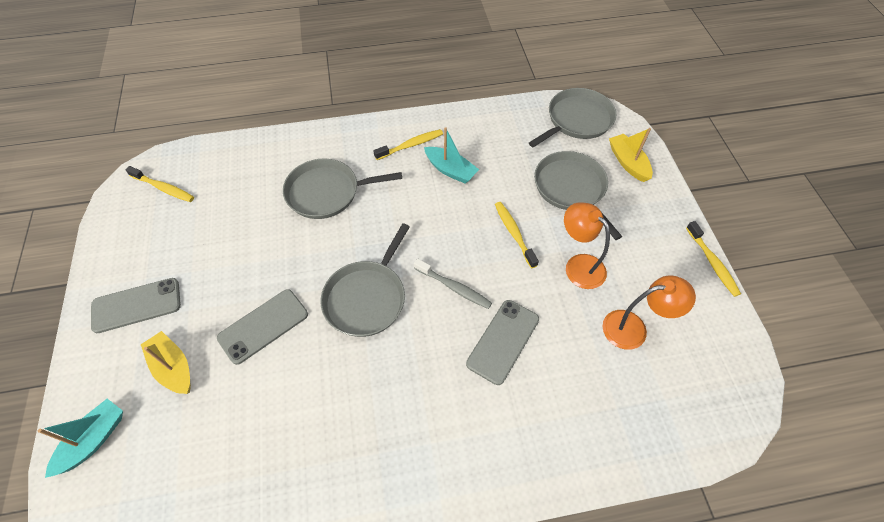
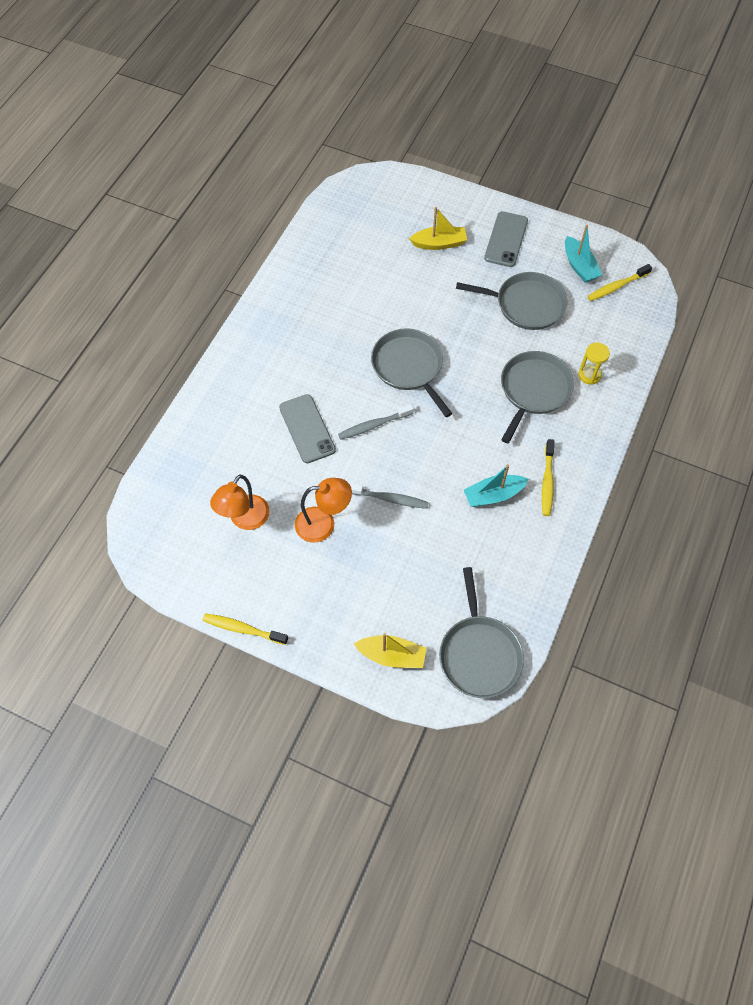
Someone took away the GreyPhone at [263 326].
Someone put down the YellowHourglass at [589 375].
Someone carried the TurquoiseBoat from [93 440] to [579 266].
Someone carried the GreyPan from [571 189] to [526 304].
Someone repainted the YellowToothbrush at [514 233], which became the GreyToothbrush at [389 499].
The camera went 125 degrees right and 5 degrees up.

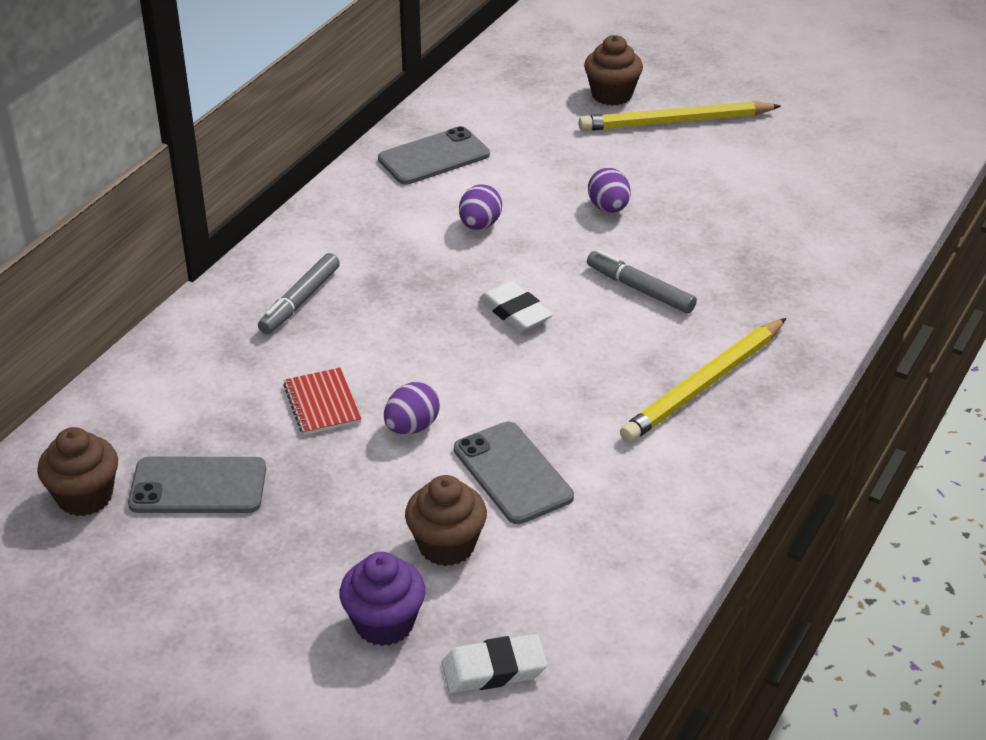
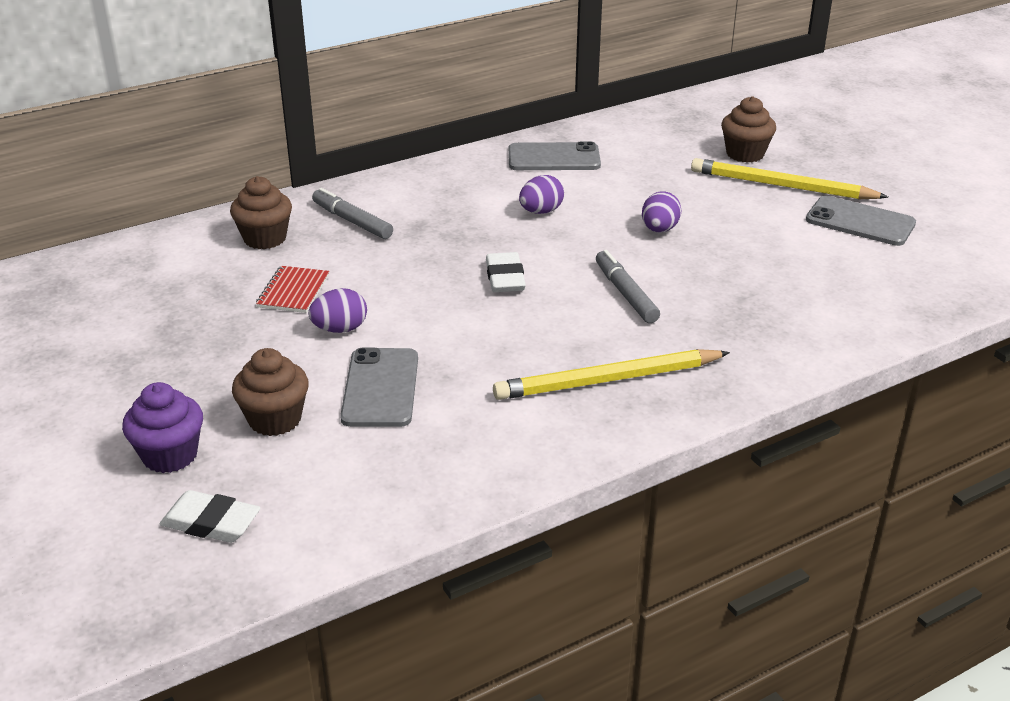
Someone carried the BrownCupcake from [85 497] to [265 238].
Someone carried the GreyPhone from [198 486] to [860 222].
Someone rotated the GreyMarker at [300 301] by 75 degrees clockwise.
The camera went 30 degrees right and 5 degrees down.

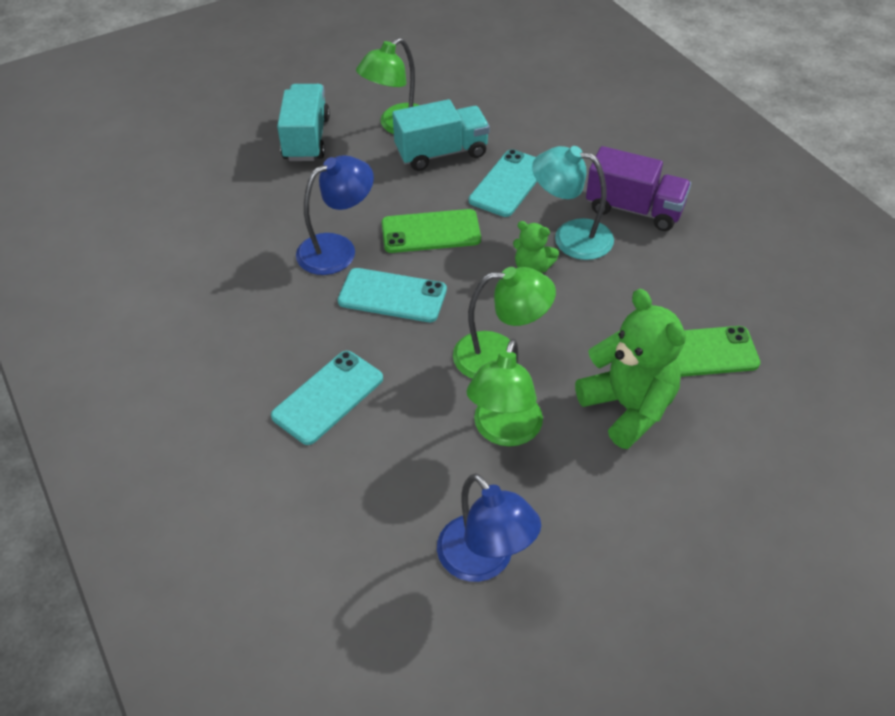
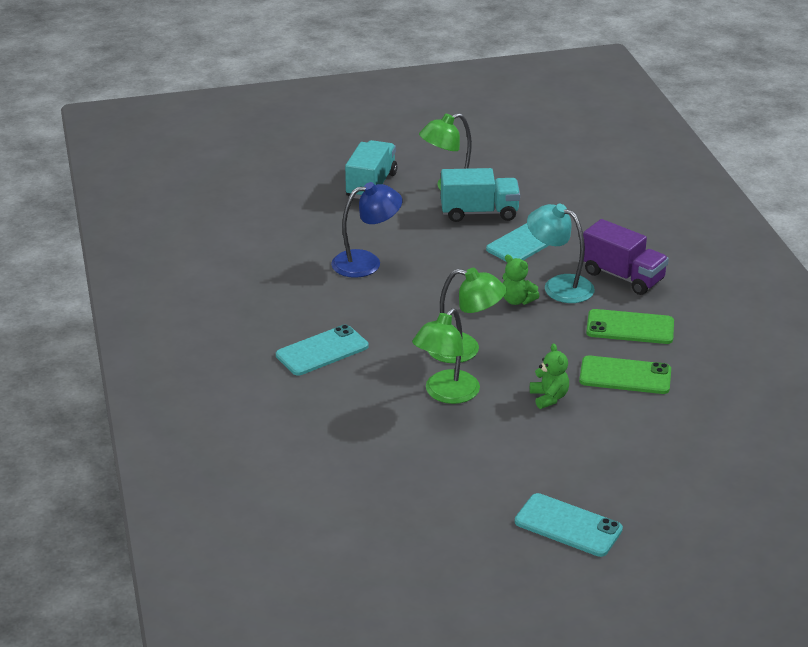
Someone took away the BlueLamp at [484 561].
Someone carried the TurquoisePhone from [392 296] to [568 526].
Someone carried the GreenPhone from [431 232] to [630 327].
Someone scaled the GreenTeddyBear at [628 407] by 0.52.
The camera went 15 degrees right and 15 degrees down.

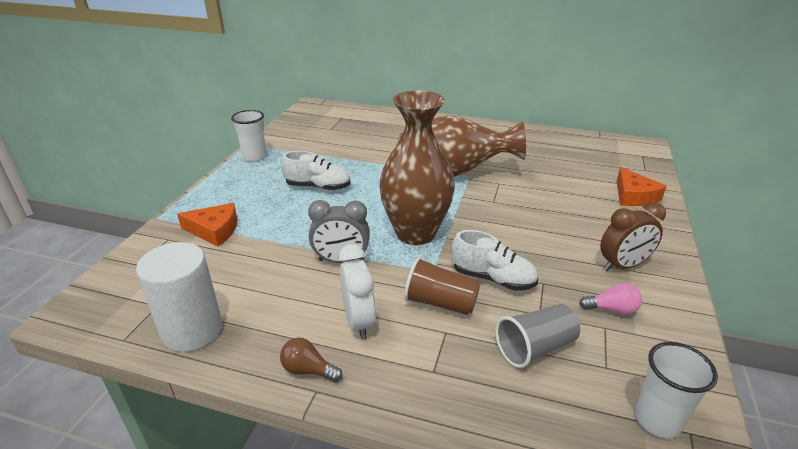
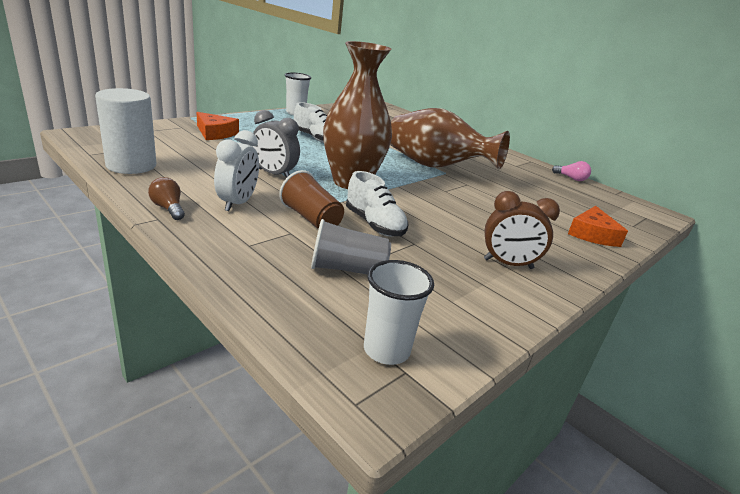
Someone carried the PinkLightBulb from [612 309] to [571 178].
The camera went 25 degrees right and 5 degrees down.

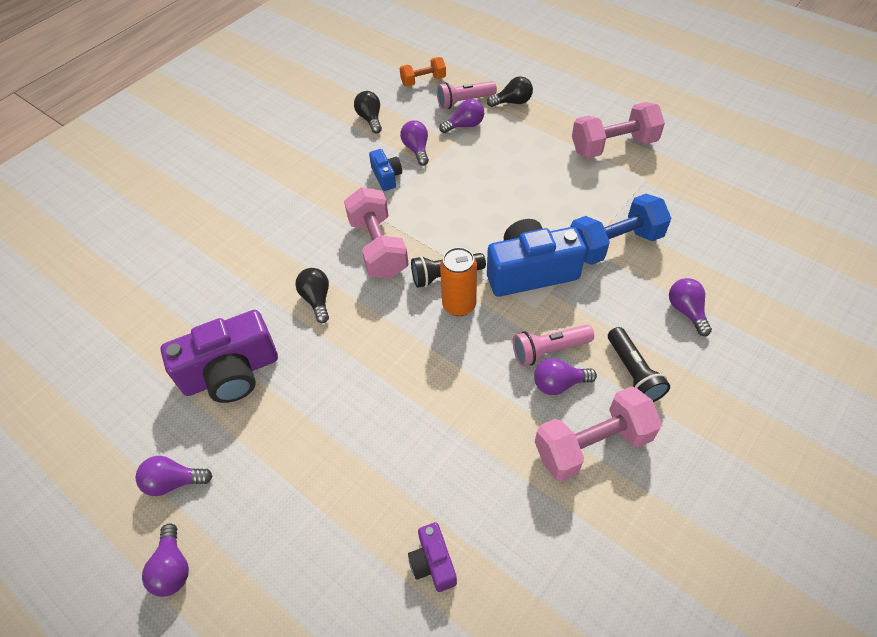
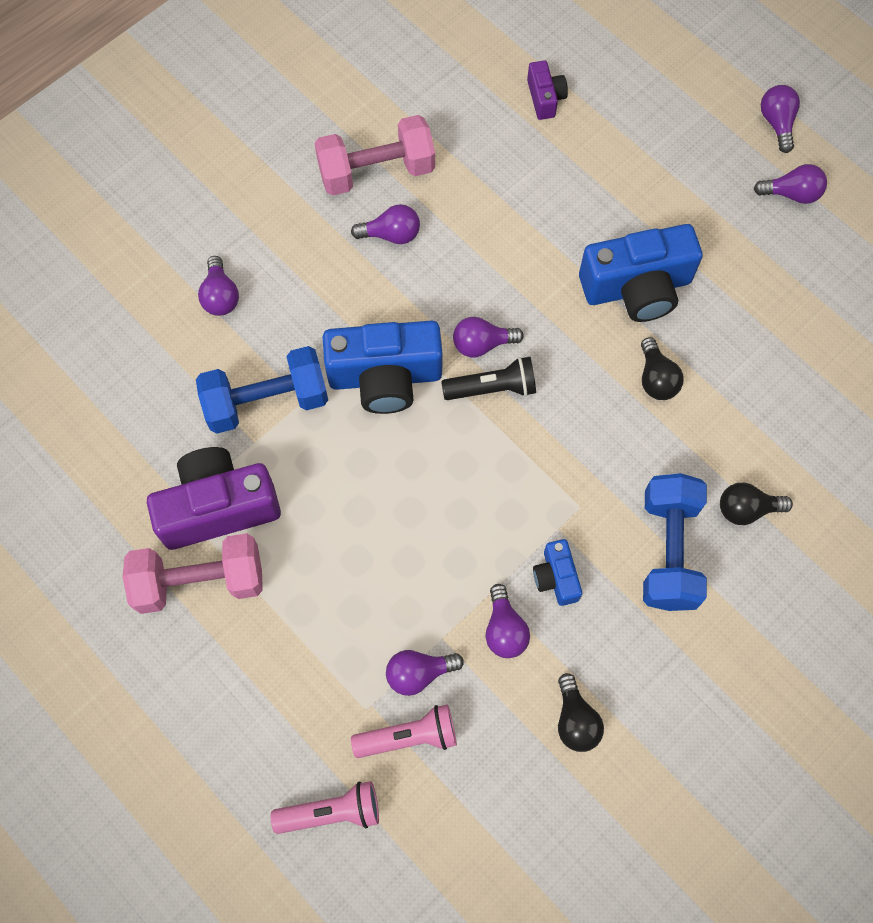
Someone took away the PinkDumbbell at [378 247].
Someone took away the OrangeDumbbell at [423 81].
Someone took away the BlackFlashlight at [633 373].
Someone put down the BlueCamera at [637 287].
Someone put down the BlueDumbbell at [668 551].
Someone carried the PurpleCamera from [231 373] to [218 507].
Someone carried the BlackLightBulb from [512 102] to [746 509].
Someone carried the PinkFlashlight from [549 350] to [332 812].
Someone swapped the OrangeCan at [459 305] for the PurpleLightBulb at [482 344].
The camera went 175 degrees left and 15 degrees up.

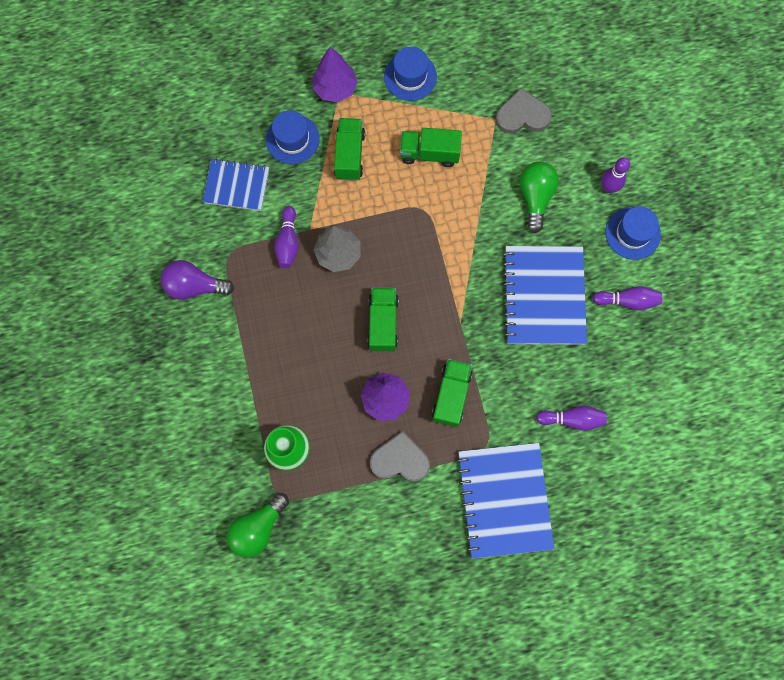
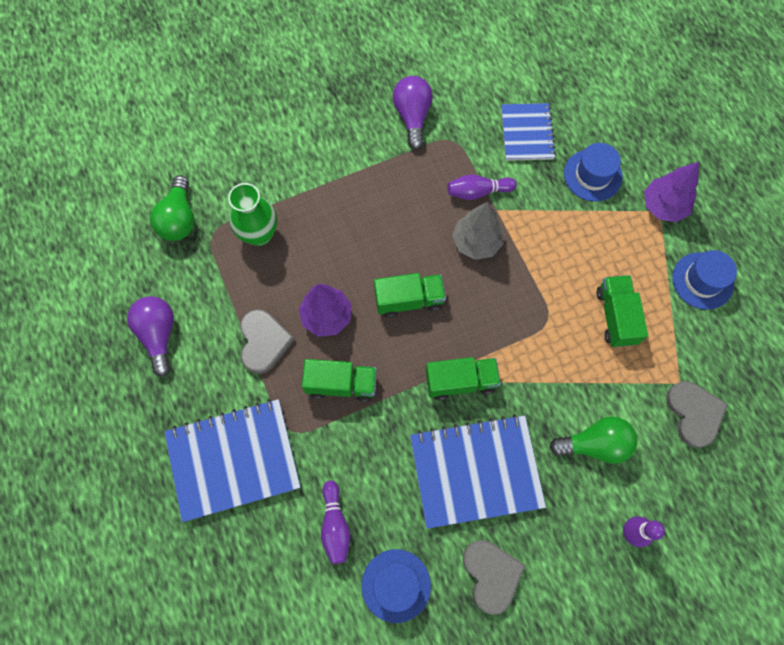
Someone put down the PurpleLightBulb at [159 335].
Someone carried the GreenTruck from [349 155] to [460 381].
Someone carried the BlueHat from [632 233] to [396 585].
Someone swapped the PurpleBowlingPin at [627 301] for the GreyHeart at [491 575].
Someone rotated the GreenLightBulb at [258 528] by 120 degrees counterclockwise.
The camera went 80 degrees right and 5 degrees down.

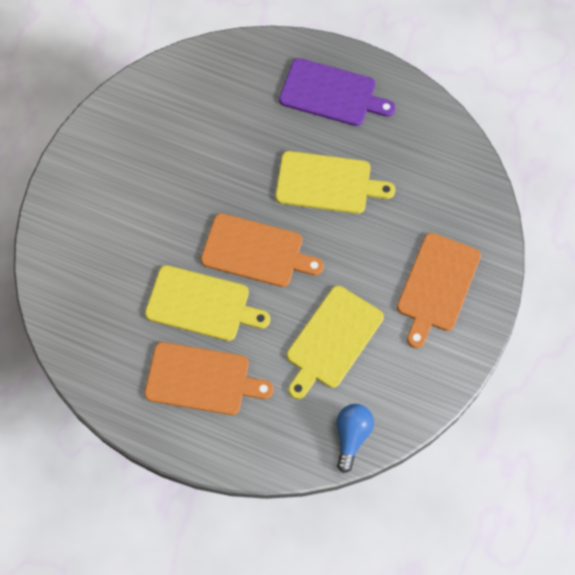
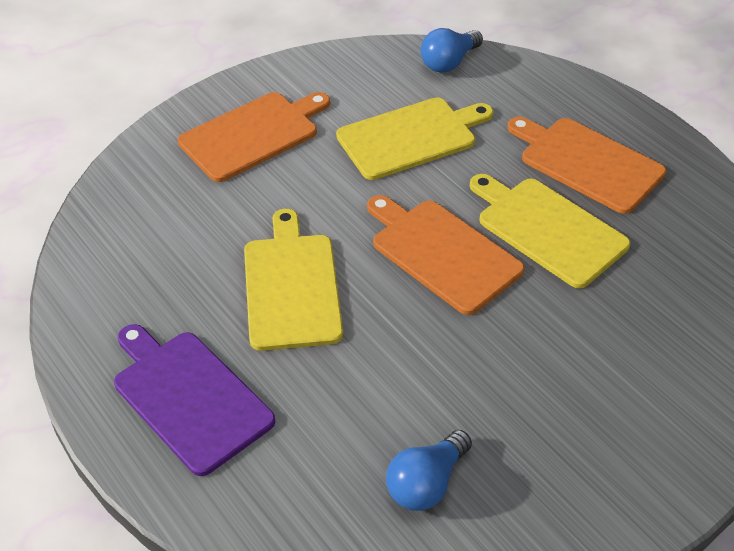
Someone put down the BlueLightBulb at [426 483].
Someone rotated the YellowCuttingBoard at [327 183] by 45 degrees clockwise.
The camera went 150 degrees left and 20 degrees down.

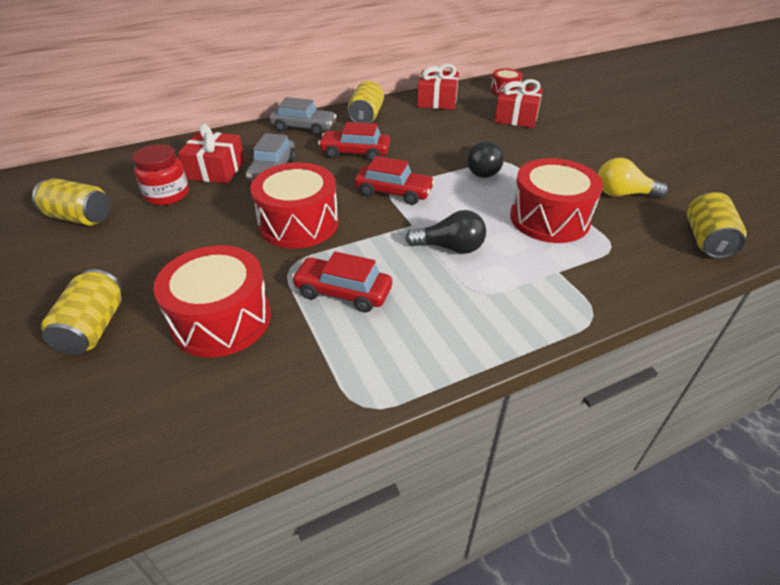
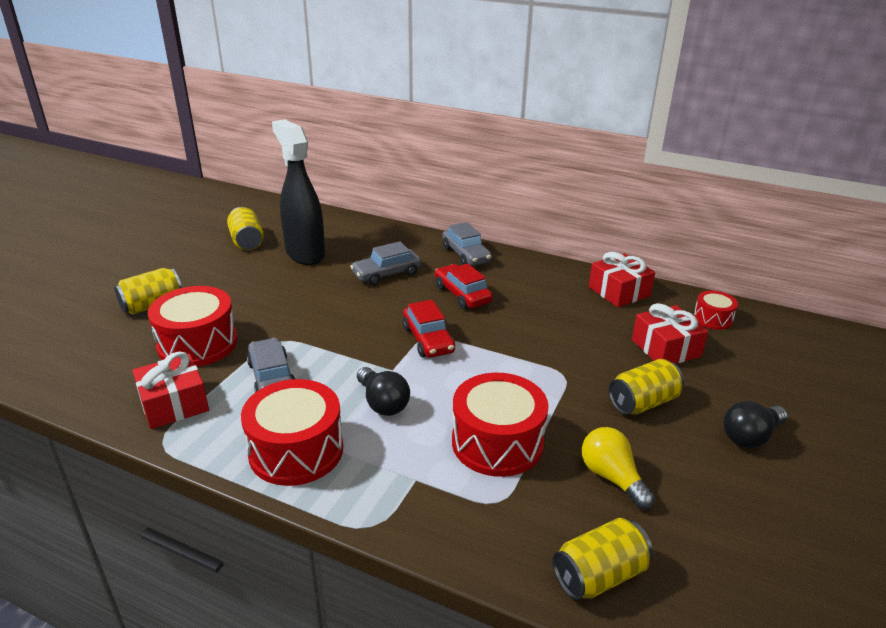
Someone carried the RedGift from [216 170] to [174 404].
Someone carried the RedDrum from [298 223] to [296 450].
Someone carried the YellowCan from [366 117] to [643 402].
Someone carried the BlackLightBulb from [482 170] to [750 436].
Someone swapped the RedJar at [167 195] for the BlackSprayBottle at [305 254].
Someone repainted the RedCar at [343 292], which became the GreyCar at [271 377].
The camera went 50 degrees right and 10 degrees down.

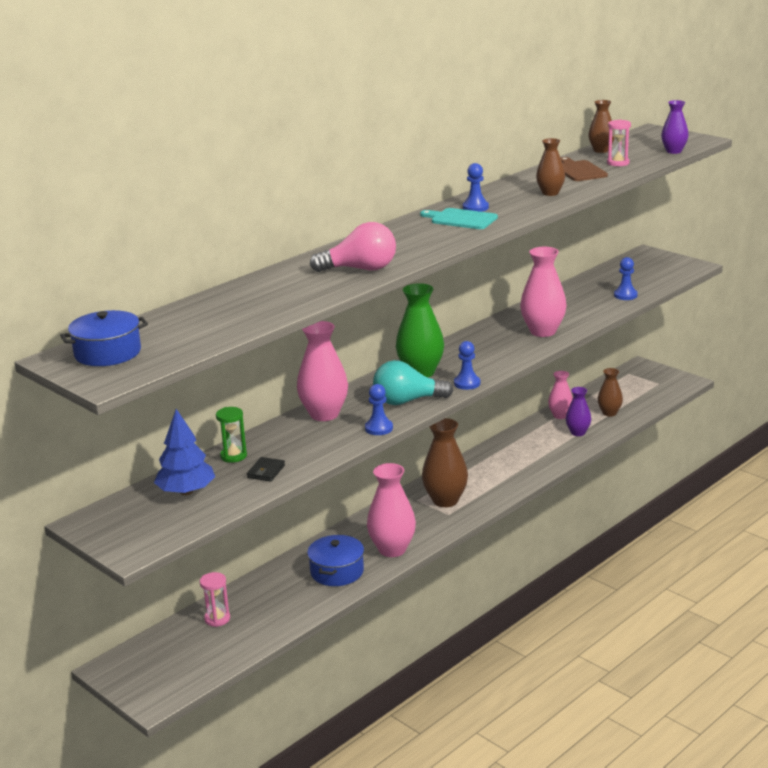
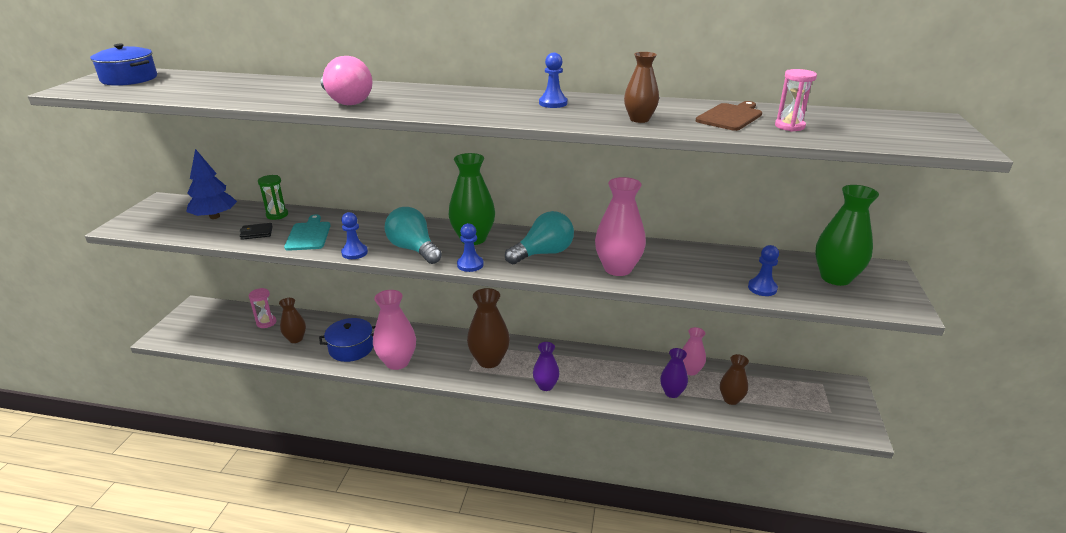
Someone took away the PinkVase at [324 414].
Someone put down the TurquoiseLightBulb at [543 253].
Someone put down the GreenVase at [835 278].
Someone carried the TurquoiseCuttingBoard from [461 219] to [309 235].
Someone carried the BrownVase from [601 150] to [296 339].
Someone carried the PurpleVase from [674 151] to [545 386].
The camera went 55 degrees right and 5 degrees up.

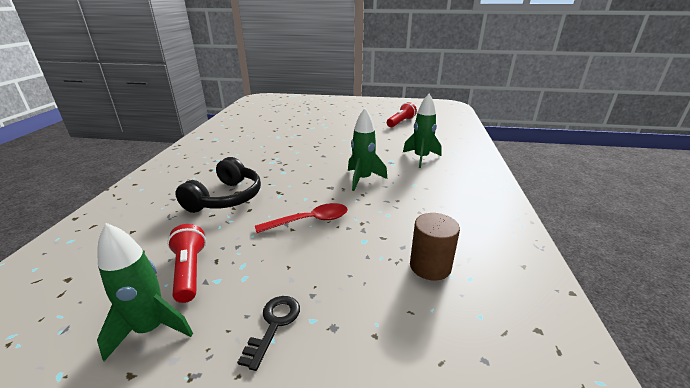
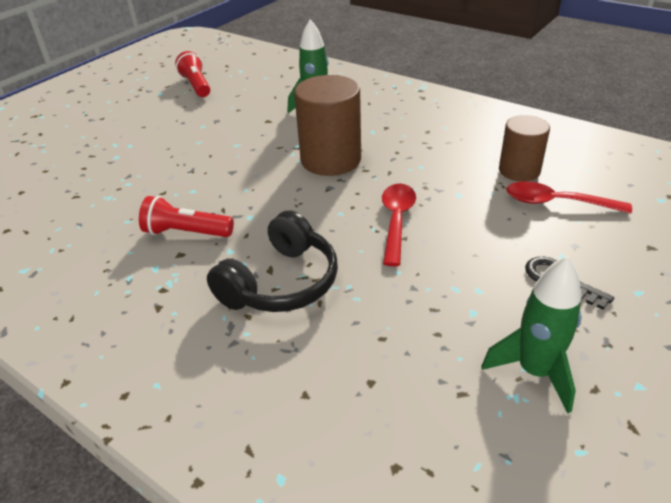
Someone put down the RedSpoon at [557 203].
Someone carried the RedFlashlight from [189 271] to [186 232].
Someone swapped the GreenRocket at [362 179] for the BrownCylinder at [331 160].
Someone rotated the BlackHeadphones at [226 198] by 75 degrees clockwise.
The camera went 60 degrees left and 10 degrees up.

